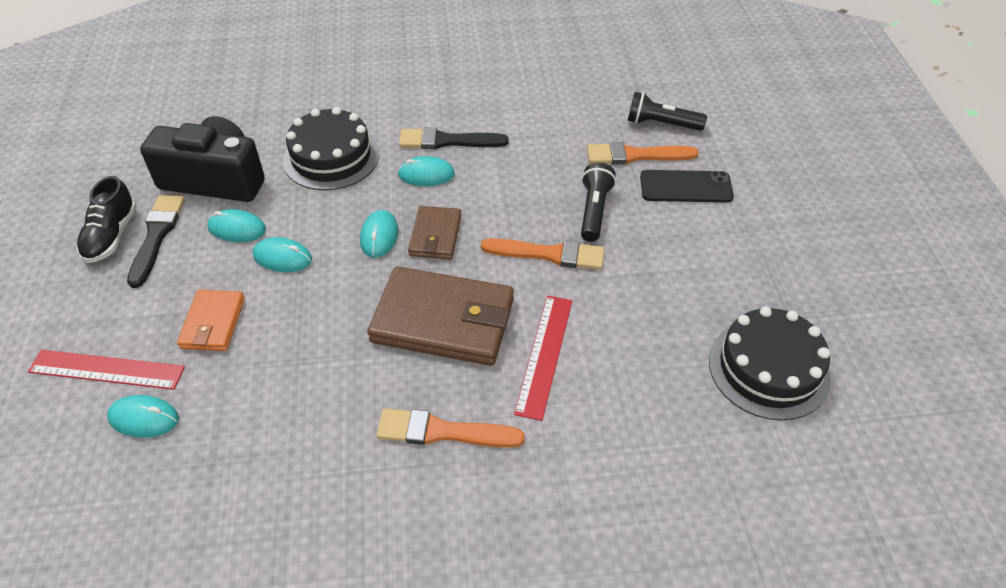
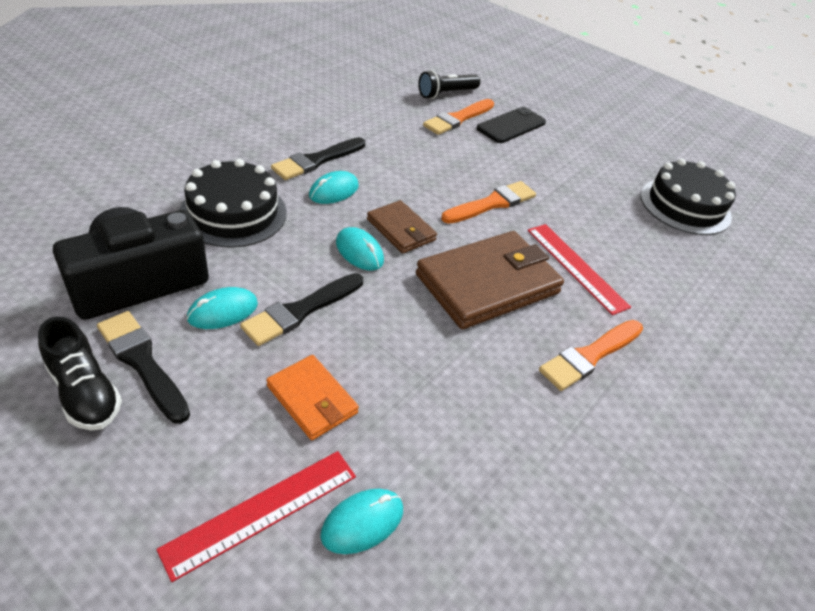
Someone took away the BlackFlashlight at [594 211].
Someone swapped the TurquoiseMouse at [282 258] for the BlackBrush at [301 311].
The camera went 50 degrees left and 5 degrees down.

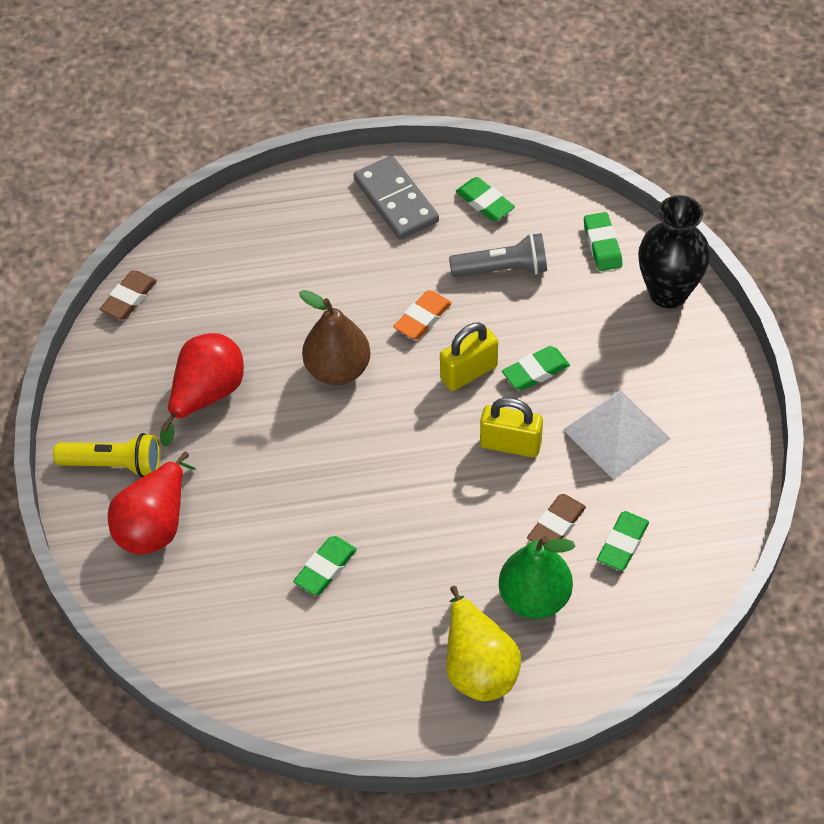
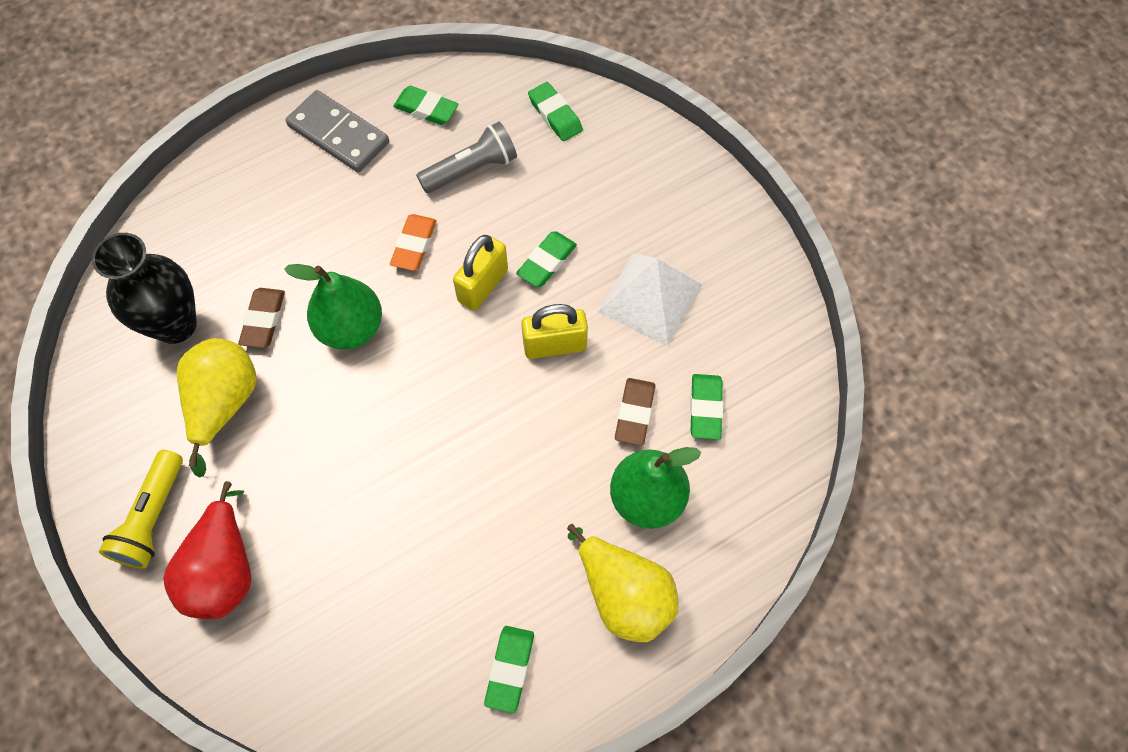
Someone carried the BrownEraser from [129 298] to [263 320].
Someone carried the GreenEraser from [325 568] to [509 669].
Someone carried the BlackVase from [668 293] to [175 325].
Someone repainted the RedPear at [206 395], which became the YellowPear at [224 404].
Someone repainted the BrownPear at [338 369], which became the GreenPear at [351 328].
Someone rotated the YellowFlashlight at [114 464] by 120 degrees clockwise.
The camera went 25 degrees left and 10 degrees up.

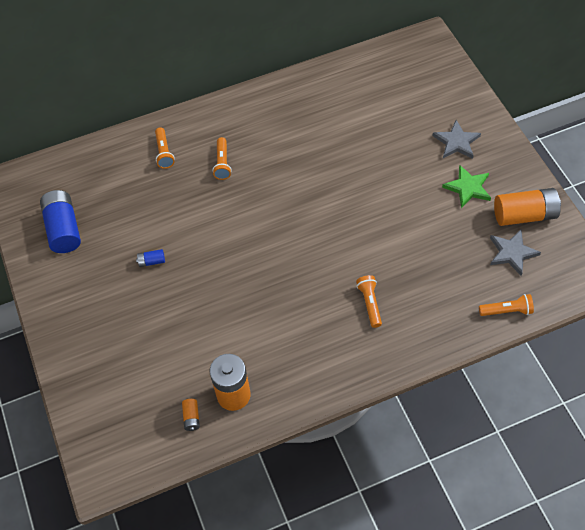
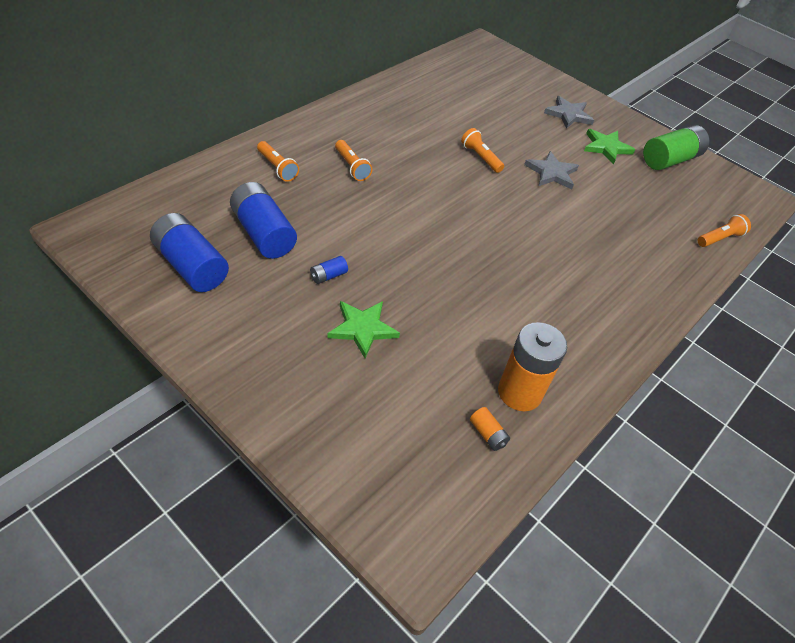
Someone put down the BlueBattery at [263 233].
Someone put down the GreenStar at [362 329].
Someone carried the OrangeFlashlight from [370 303] to [480 157].
Someone carried the GreyStar from [512 253] to [551 173].
Someone repainted the OrangeBattery at [524 215], which became the GreenBattery at [670 160].
The camera went 35 degrees left and 10 degrees down.

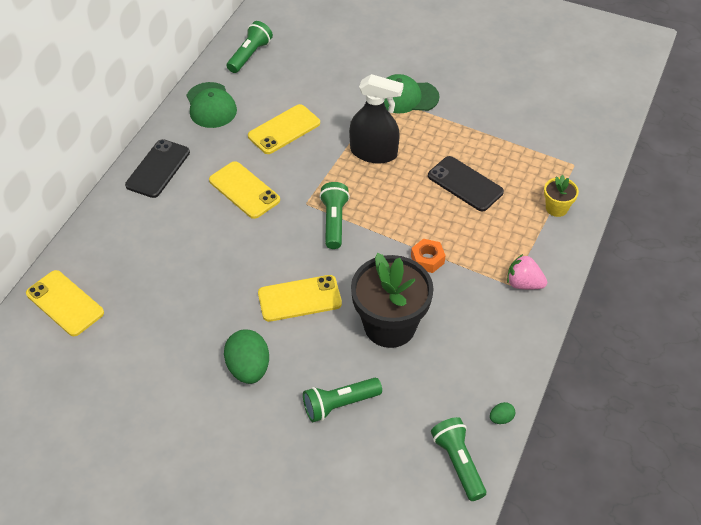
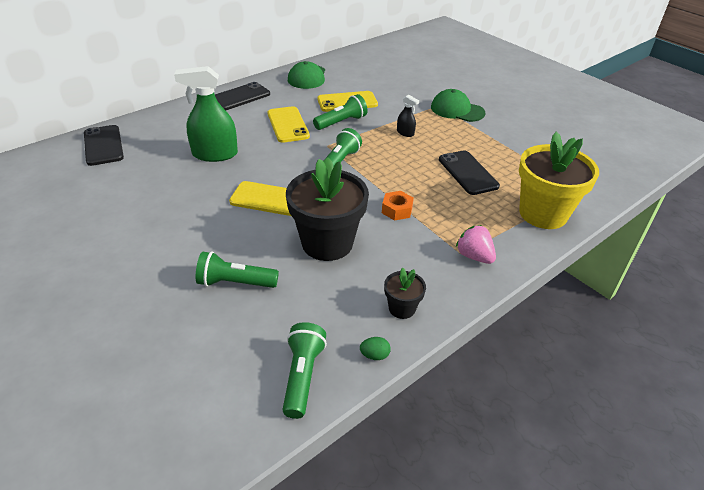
Someone took away the GreenEgg at [248 368].
Someone put down the GreenSprayBottle at [215 154].
Someone put down the BlackFlowerPot at [402 308].
Someone carried the GreenFlashlight from [250 55] to [341 122].
Someone repainted the YellowPhone at [65 303], which became the BlackPhone at [103 145].
Someone scaled the BlackSprayBottle at [374 152] by 0.47.
Someone scaled the YellowFlowerPot at [556 208] by 2.14.
The camera went 25 degrees right and 10 degrees down.

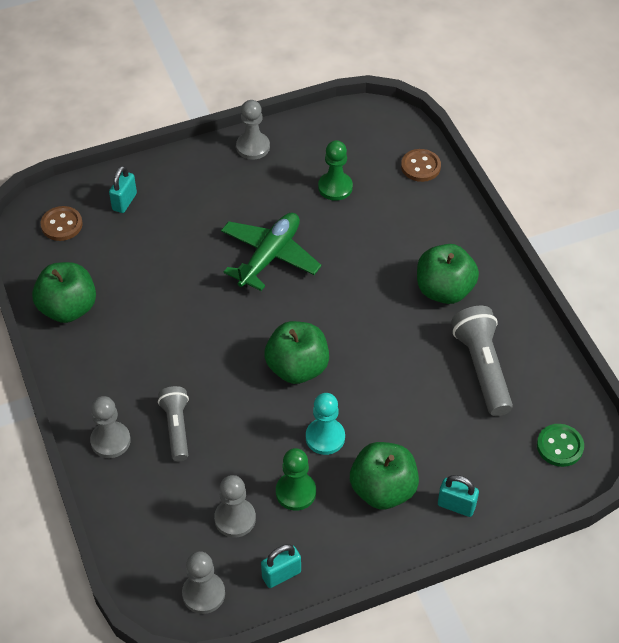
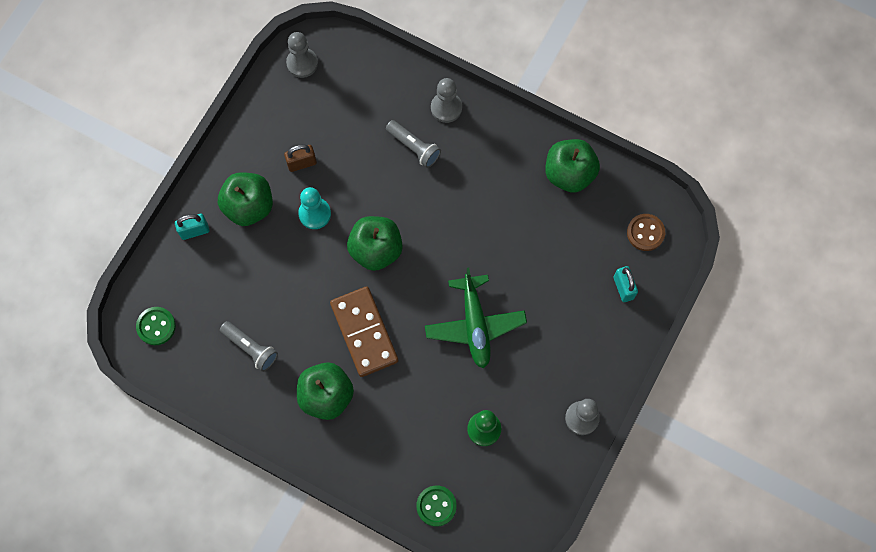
Someone took away the GreyPawn at [235 518].
Someone took away the TurquoisePadlock at [281 575].
Someone put down the BrownDomino at [364 332].
Someone swapped the GreenPawn at [296 492] for the BrownPadlock at [302 163].
Someone repainted the BrownButton at [420 167], which became the GreenButton at [436 506].
Someone scaled the GreyFlashlight at [482 368] by 0.65.
The camera went 140 degrees right and 20 degrees up.

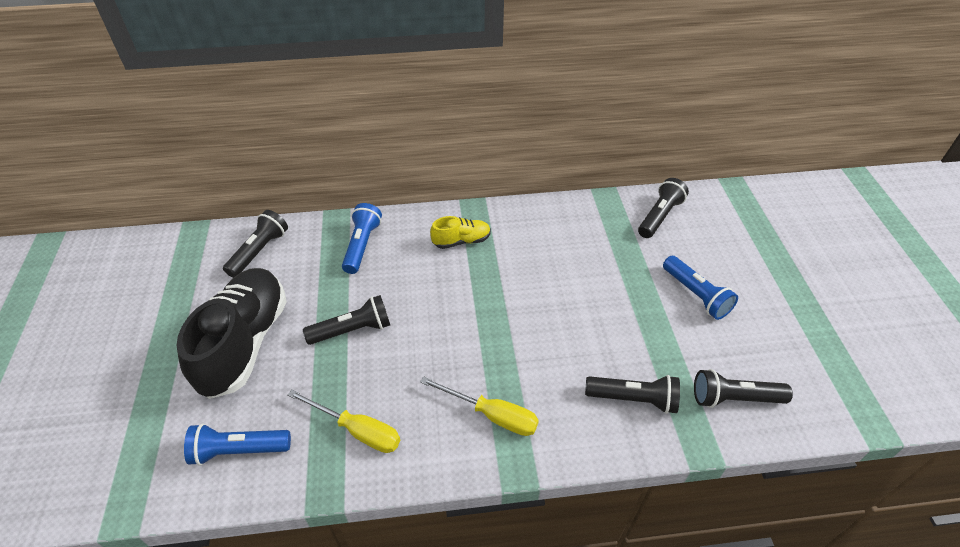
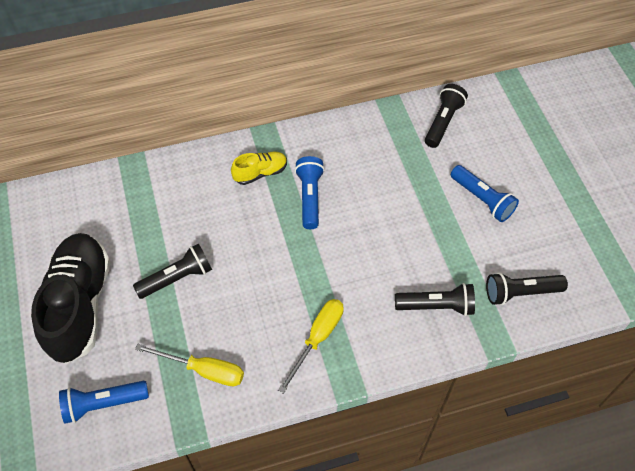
Someone took away the BlackFlashlight at [259 251].
Someone carried the BlueFlashlight from [362 245] to [310 197].
Someone rotated the YellowScrewdriver at [492 415] by 75 degrees counterclockwise.
The camera went 10 degrees left and 10 degrees up.

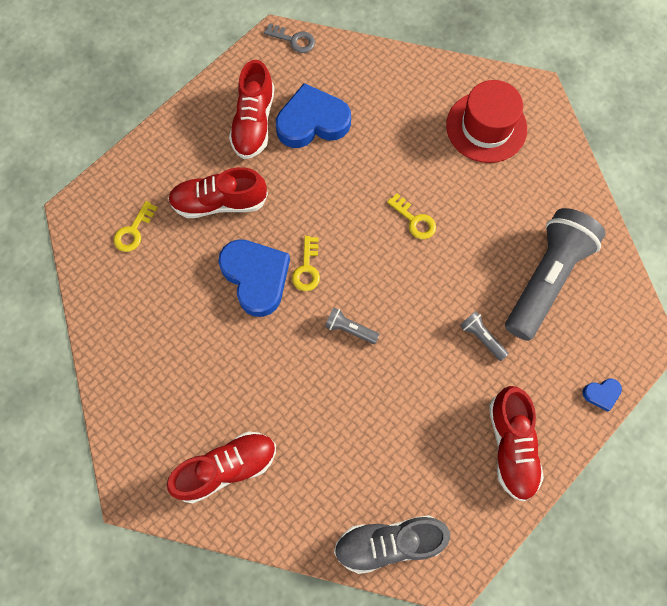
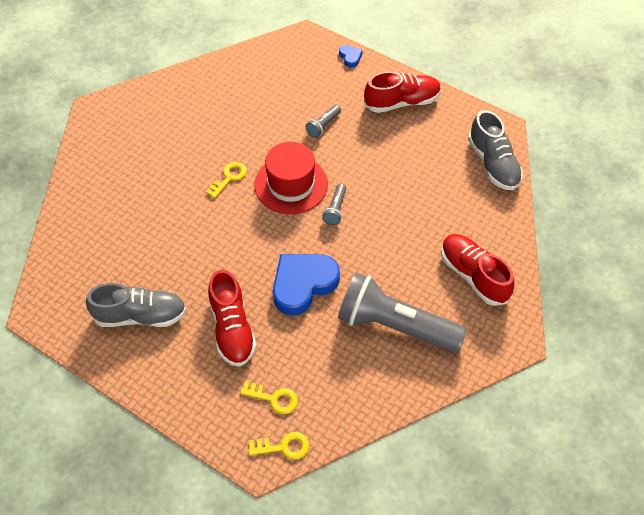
Someone took away the GreyKey at [293 40].
Someone took away the BlueHeart at [312 122].
Someone carried the YellowKey from [307 268] to [283 447].
Someone carried the RedHat from [486 127] to [291 184].
Someone carried the GreyFlashlight from [546 279] to [395 325].
Someone repainted the RedShoe at [254 122], which became the GreyShoe at [140 315].
The camera went 100 degrees left and 15 degrees down.

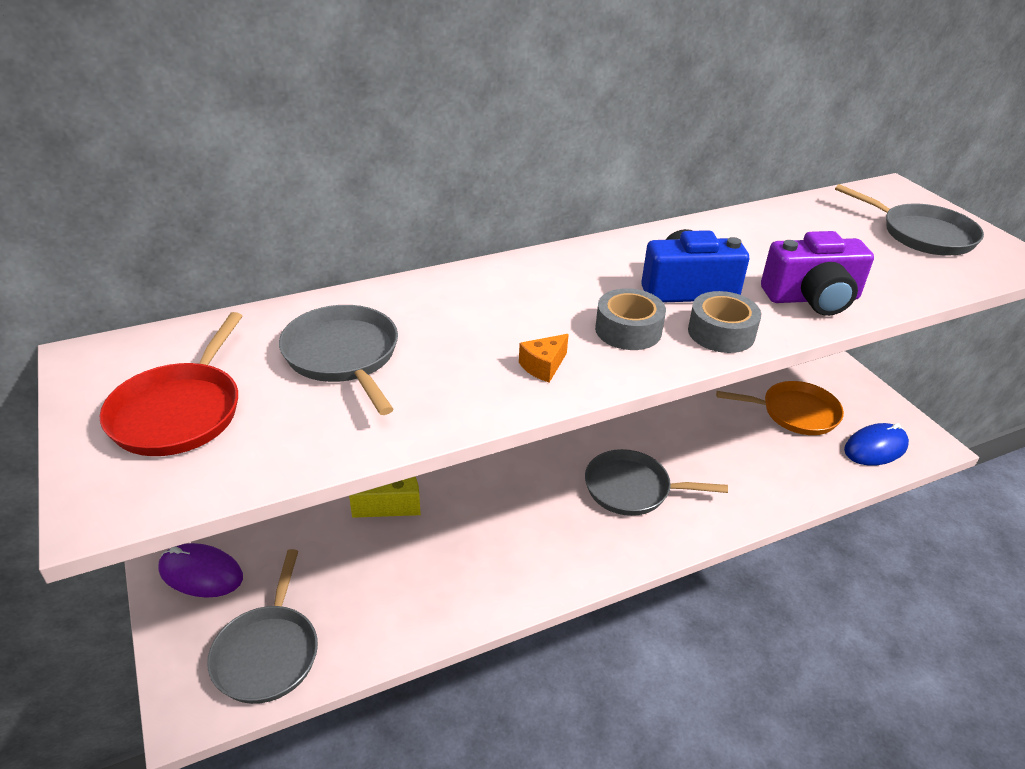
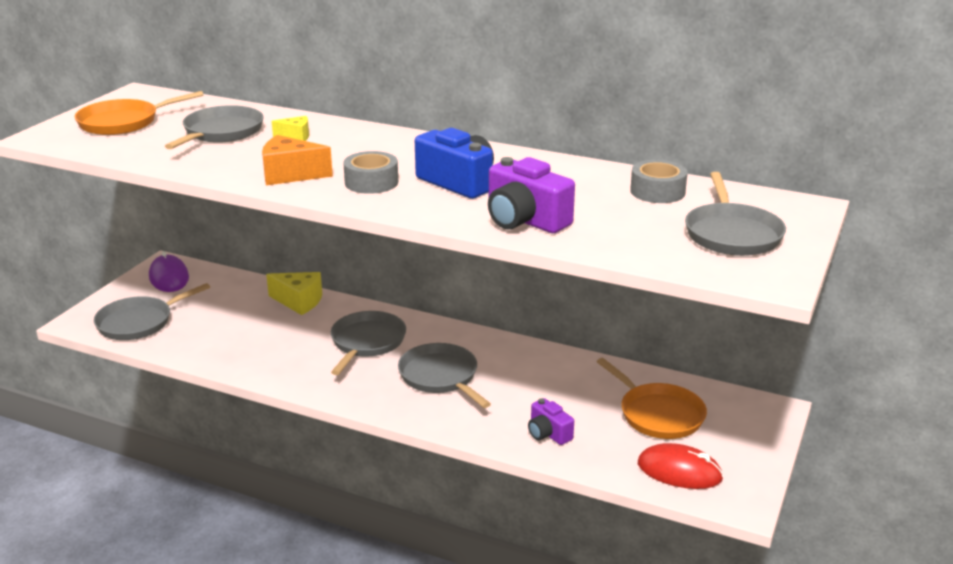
Someone put down the YellowCheese at [296 137].
Someone put down the GreyPan at [367 342].
Someone put down the PurpleCamera at [548 433].
Someone carried the GreyTape from [721 333] to [657 191].
Someone repainted the RedPan at [179 412], which became the OrangePan at [123 122].
Someone repainted the BlueMouse at [875 448], which became the RedMouse at [679 471].
Someone scaled the OrangeCheese at [543 366] by 1.70.
The camera went 50 degrees right and 10 degrees down.

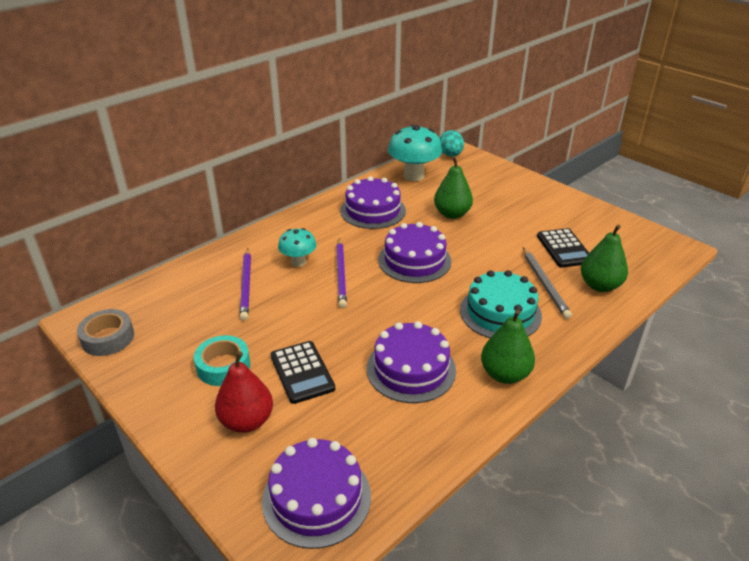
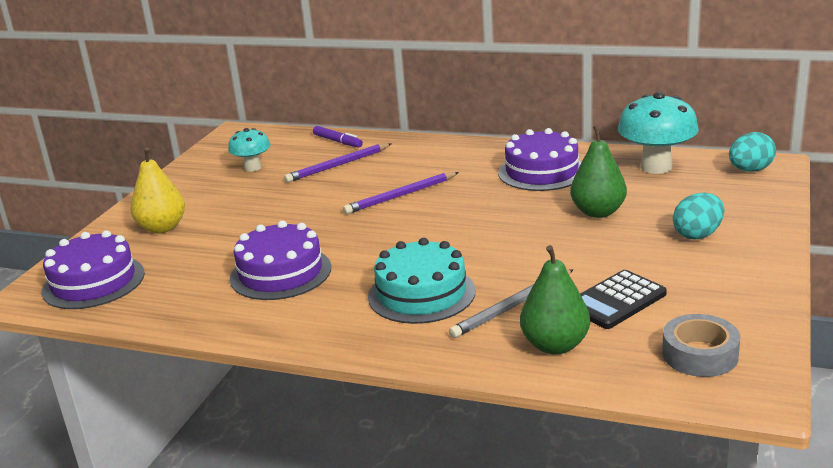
Someone took away the TurquoiseTape at [223 366].
Someone took away the BlackCalculator at [302 372].
Someone took away the PurpleCake at [414 260].
Someone took away the GreenPear at [505 374].
Someone put down the PurpleMarker at [338 141].
Someone put down the TurquoiseEgg at [697 235].
Someone carried the GreyTape from [108 338] to [700 355].
Someone carried the TurquoiseMushroom from [298 262] to [253 168].
Someone repainted the RedPear at [247 421], which became the YellowPear at [162 228].
The camera went 65 degrees right and 10 degrees down.

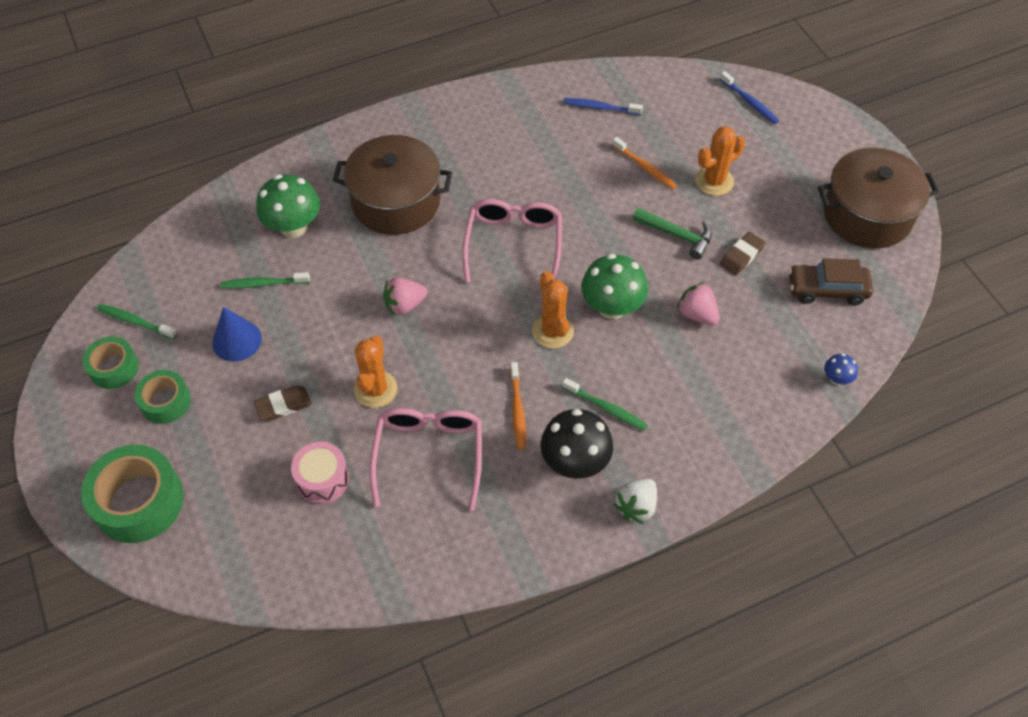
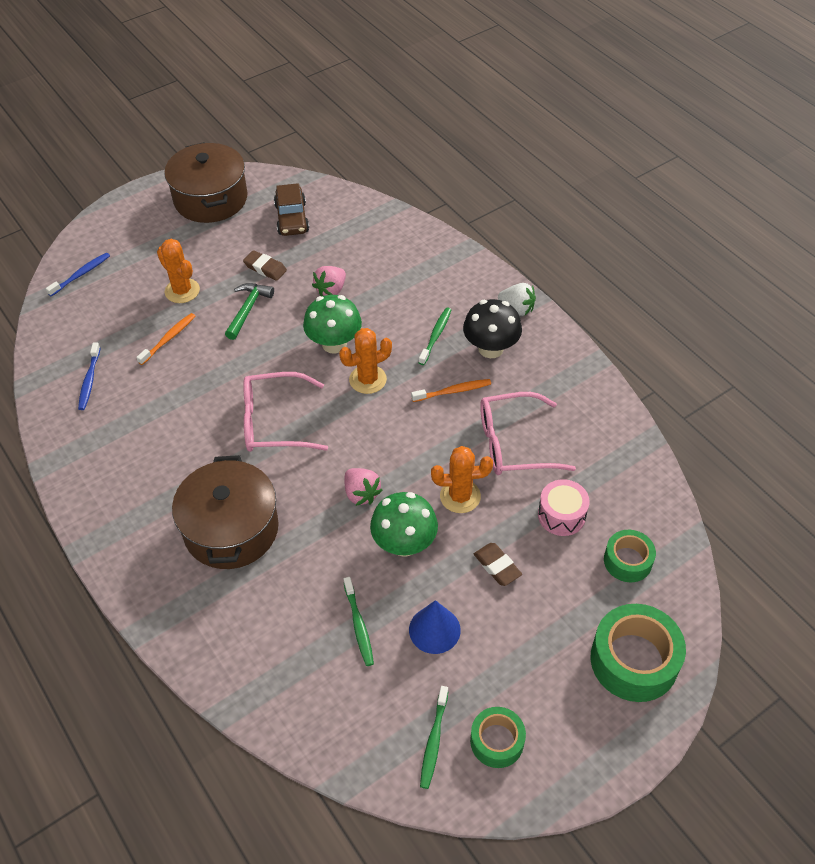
Someone took away the BlueMushroom at [836 379].
Someone carried the GreenTape from [165 402] to [627 561].
Someone carried the GreenMushroom from [293 227] to [404 544].
The camera went 100 degrees left and 5 degrees down.

